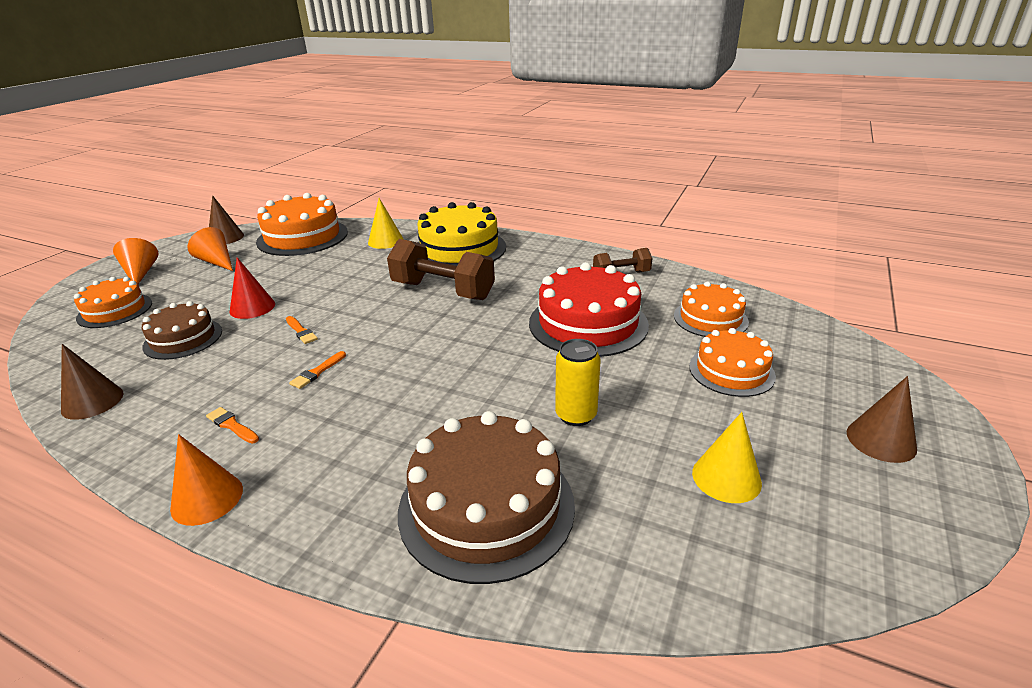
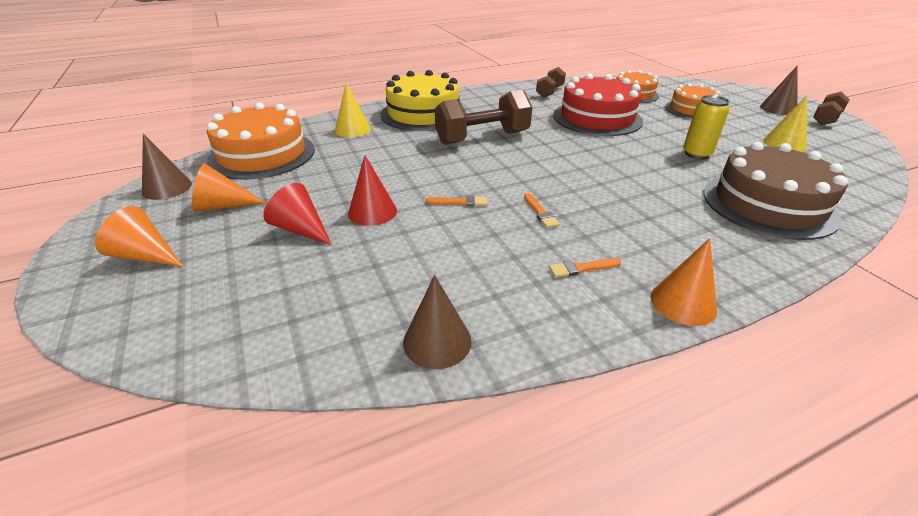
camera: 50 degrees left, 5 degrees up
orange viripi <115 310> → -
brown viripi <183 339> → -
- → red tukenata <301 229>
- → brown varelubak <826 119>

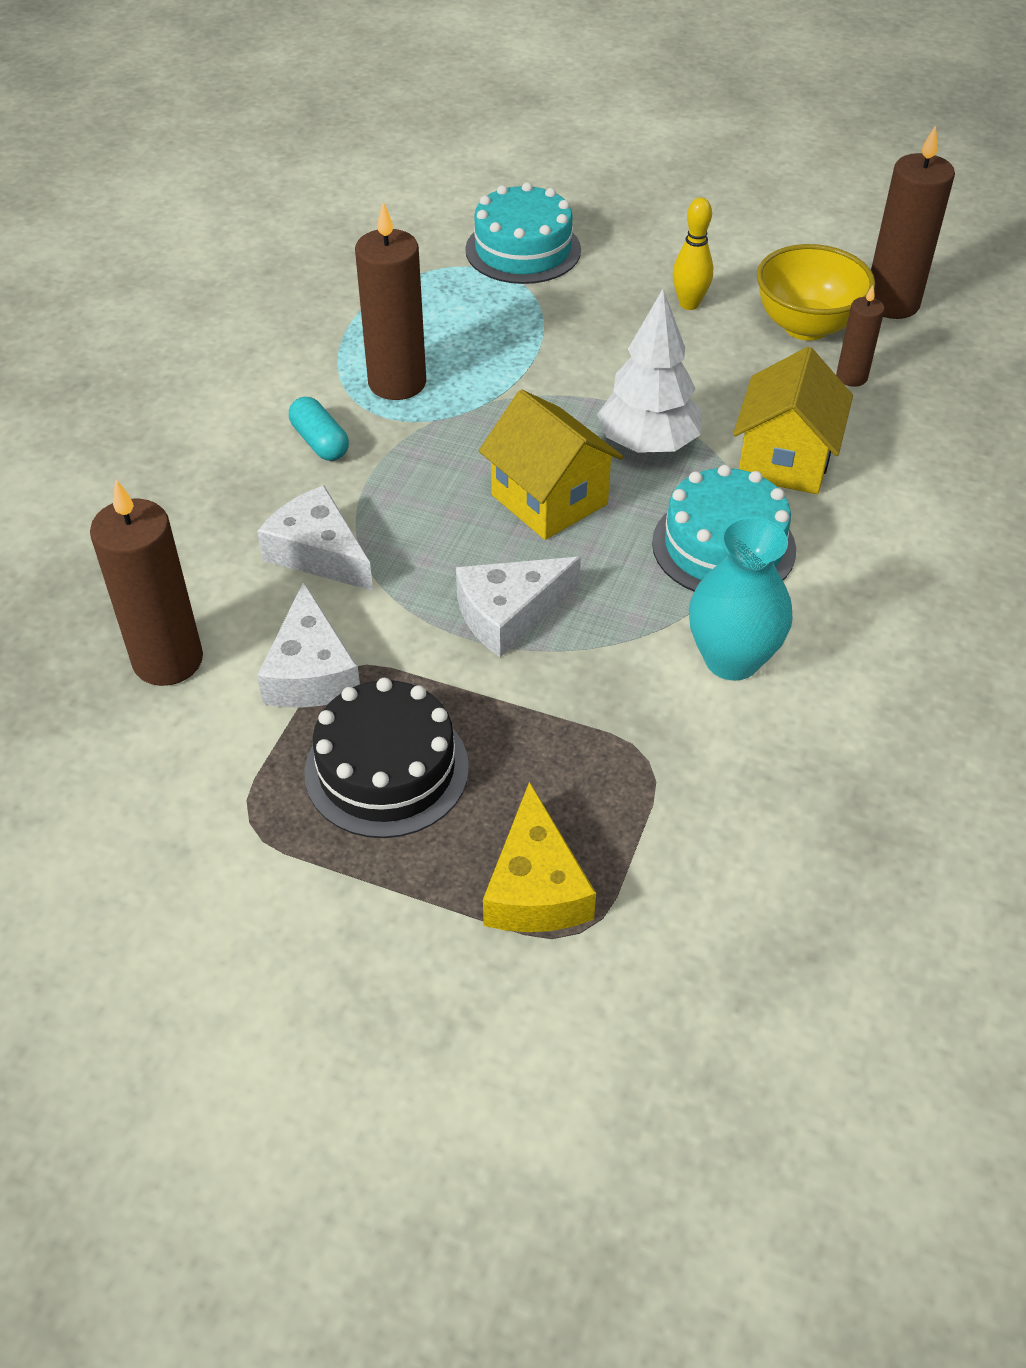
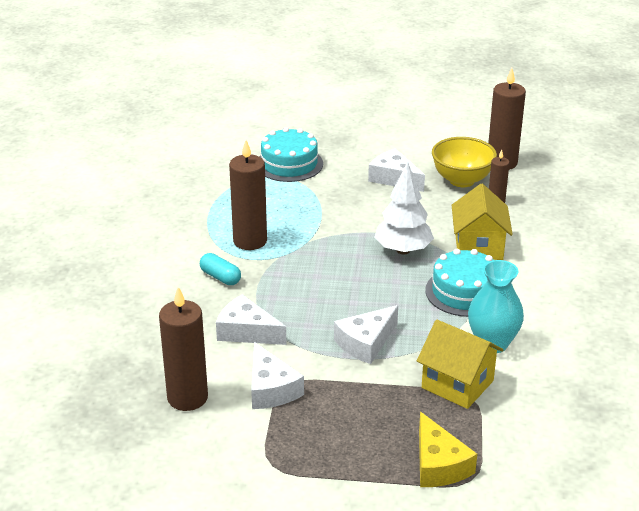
camera: 15 degrees left, 15 degrees down
black viripi <386 769> → -
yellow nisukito <549 500> → yellow nisukito <457 384>, move
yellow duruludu <689 304> → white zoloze <394 178>

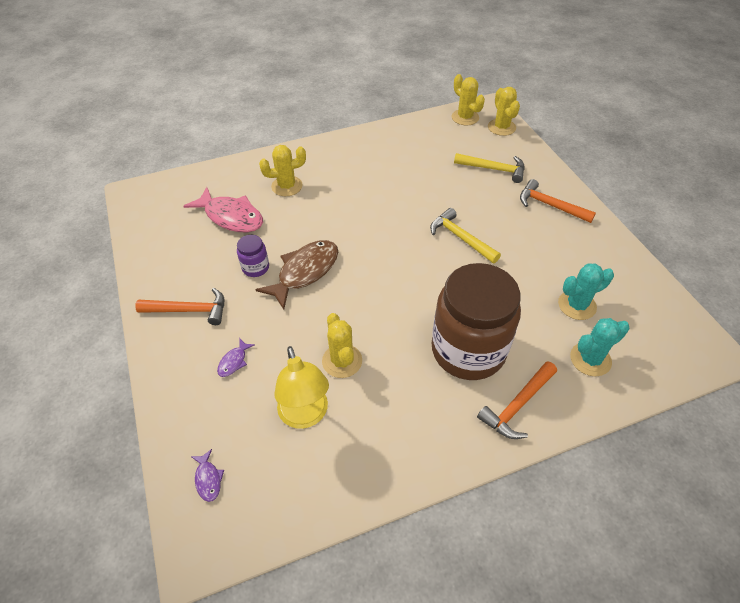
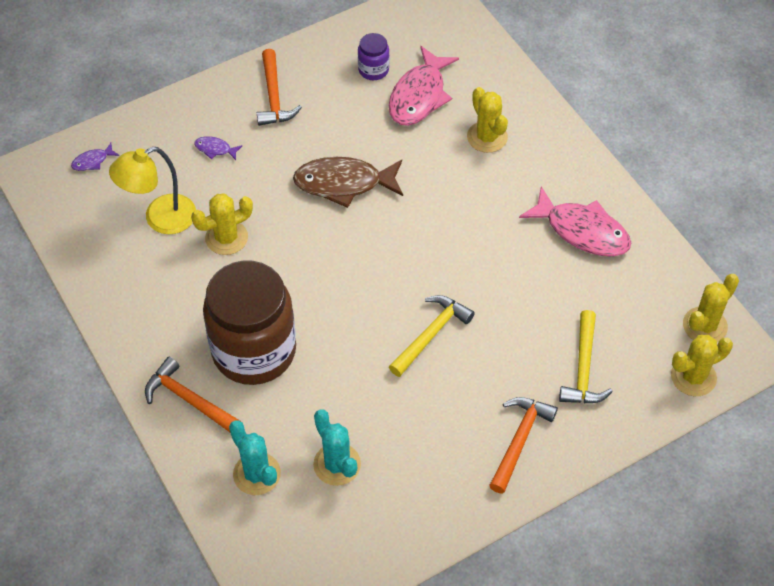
camera: 80 degrees right, 5 degrees up
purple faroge <255 268> → purple faroge <373 70>, move
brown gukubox <305 272> → brown gukubox <344 183>, 150 degrees clockwise
- → pink gukubox <582 231>

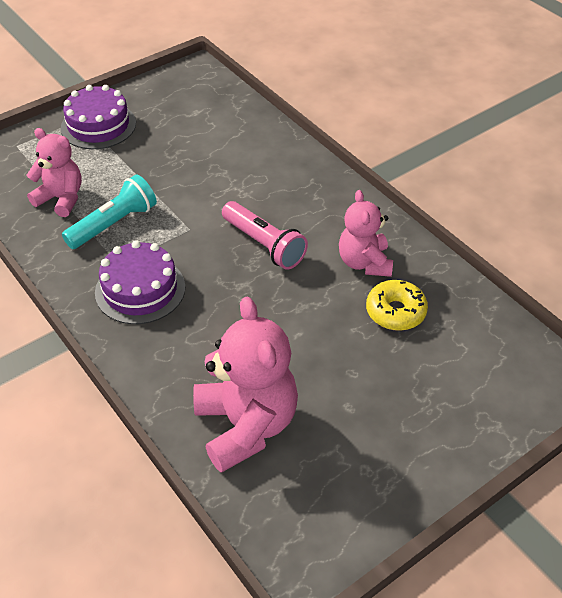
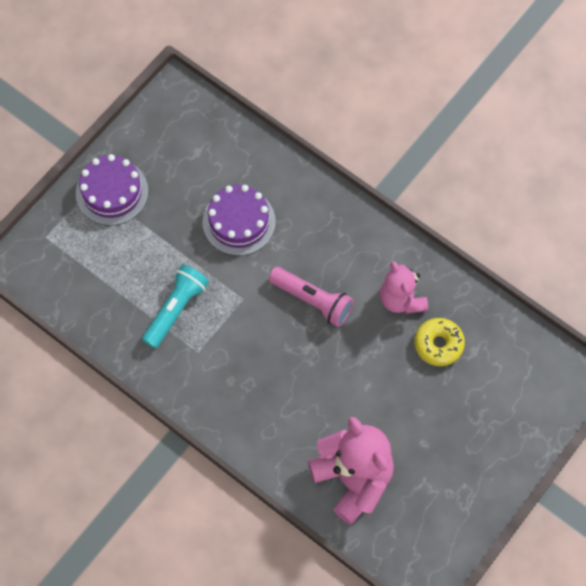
camera: 15 degrees left, 20 degrees up
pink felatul <61 199> → -
purple viripi <140 289> → purple viripi <239 222>, move

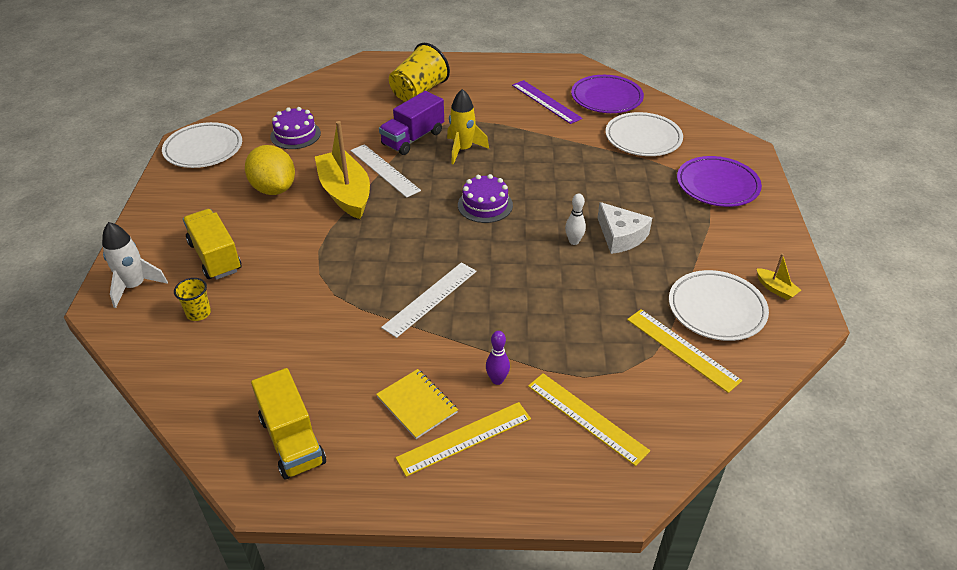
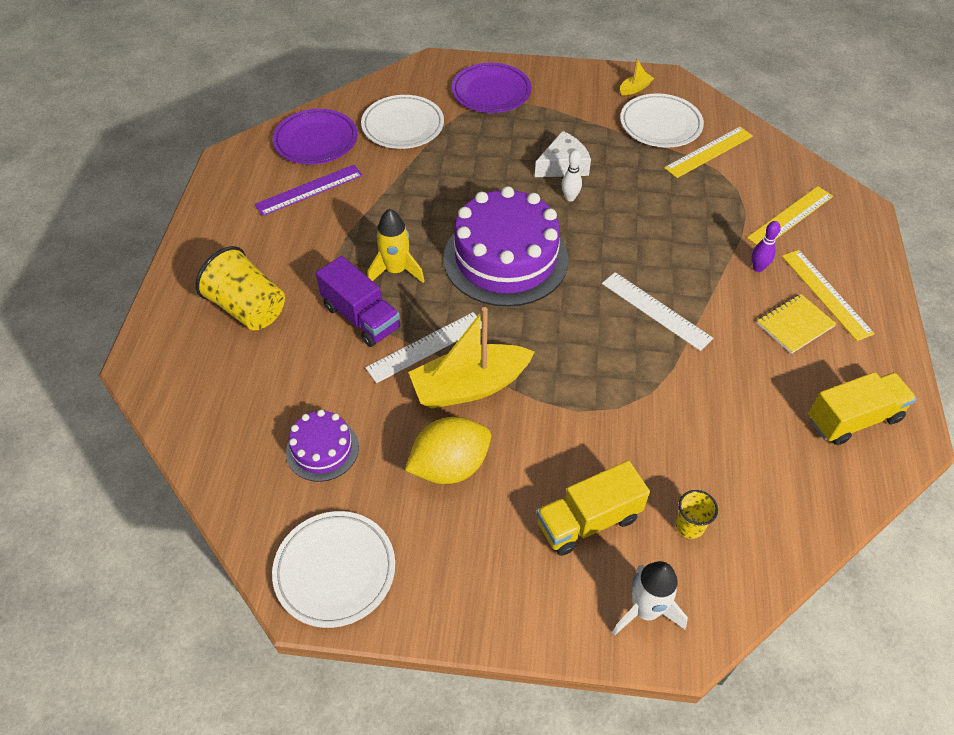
camera: 85 degrees left, 10 degrees up
purple viripi <485 205> → purple viripi <505 258>, x2.03

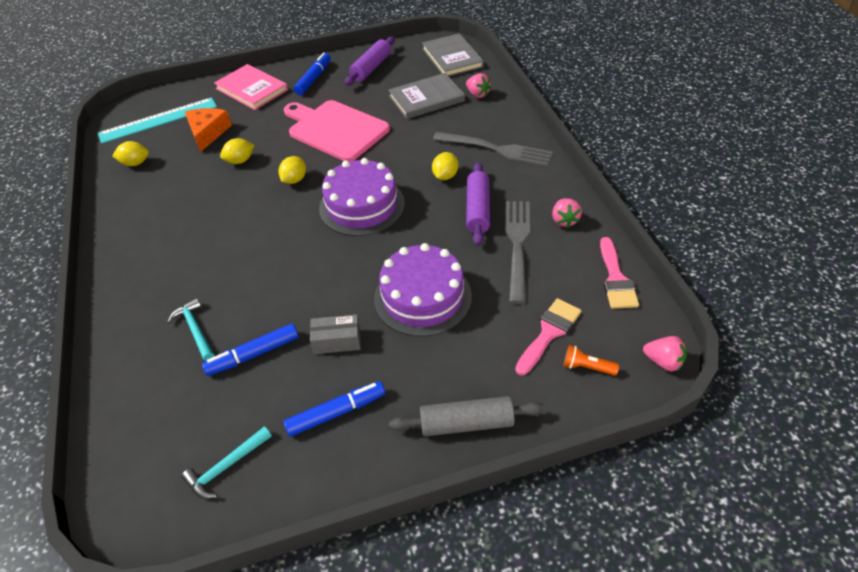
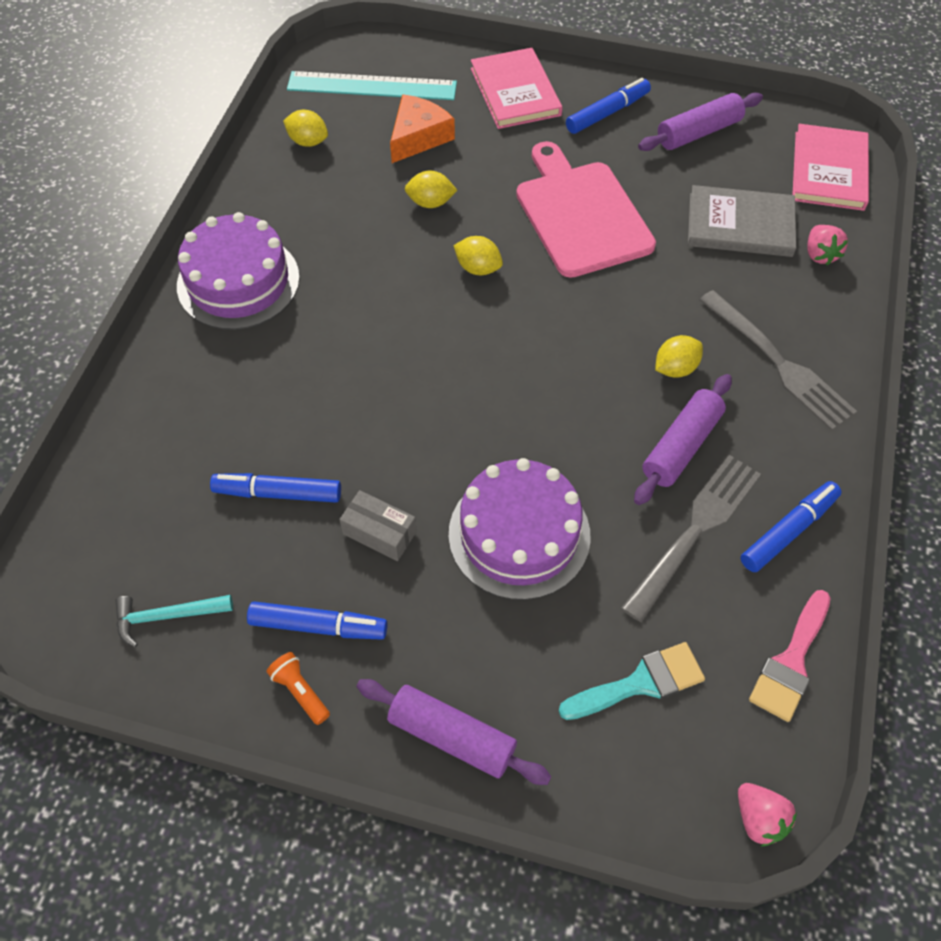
camera: 30 degrees right, 10 degrees up
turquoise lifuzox <195 330> → -
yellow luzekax <294 180> → yellow luzekax <478 268>, 60 degrees clockwise
purple viripi <362 205> → purple viripi <238 281>, move
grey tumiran <466 423> → purple tumiran <451 737>
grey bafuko <452 58> → pink bafuko <829 170>
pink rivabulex <549 333> → turquoise rivabulex <640 683>
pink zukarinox <564 220> → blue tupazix <788 531>
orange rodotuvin <587 367> → orange rodotuvin <300 691>, move

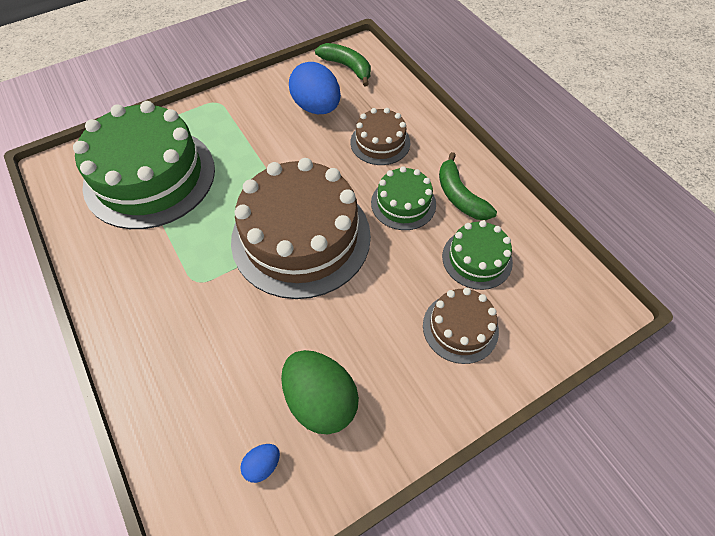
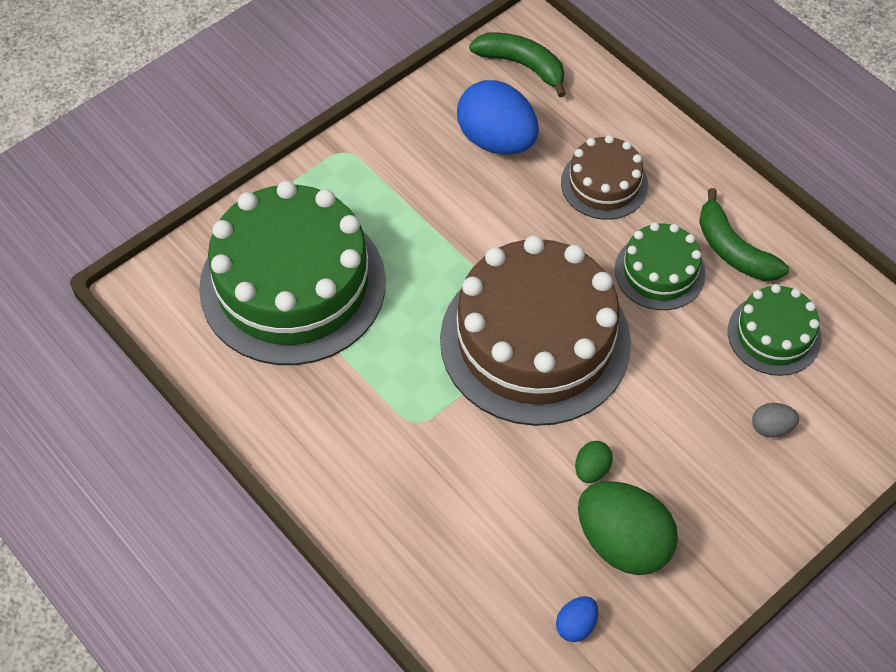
camera: 10 degrees left, 0 degrees up
brown viripi <460 327> → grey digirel <771 427>
- → green digirel <591 469>

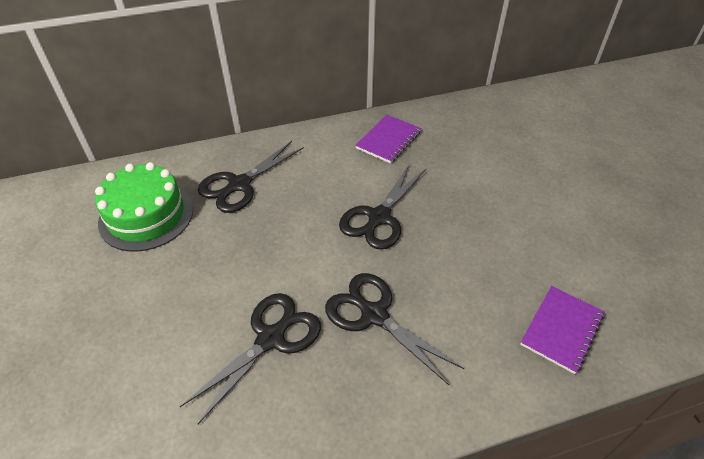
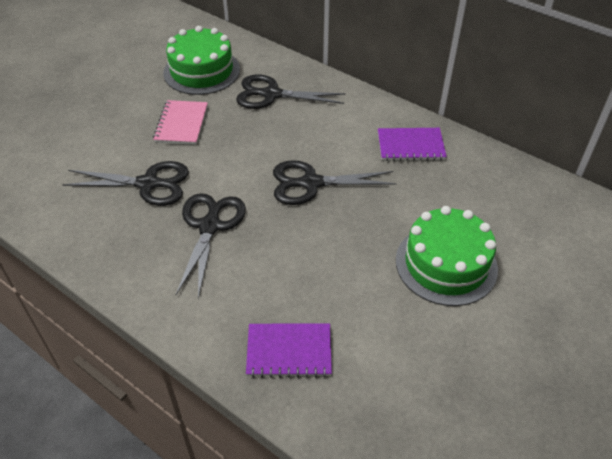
camera: 55 degrees right, 0 degrees up
- → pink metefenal <181 124>
- → green viripi <446 264>

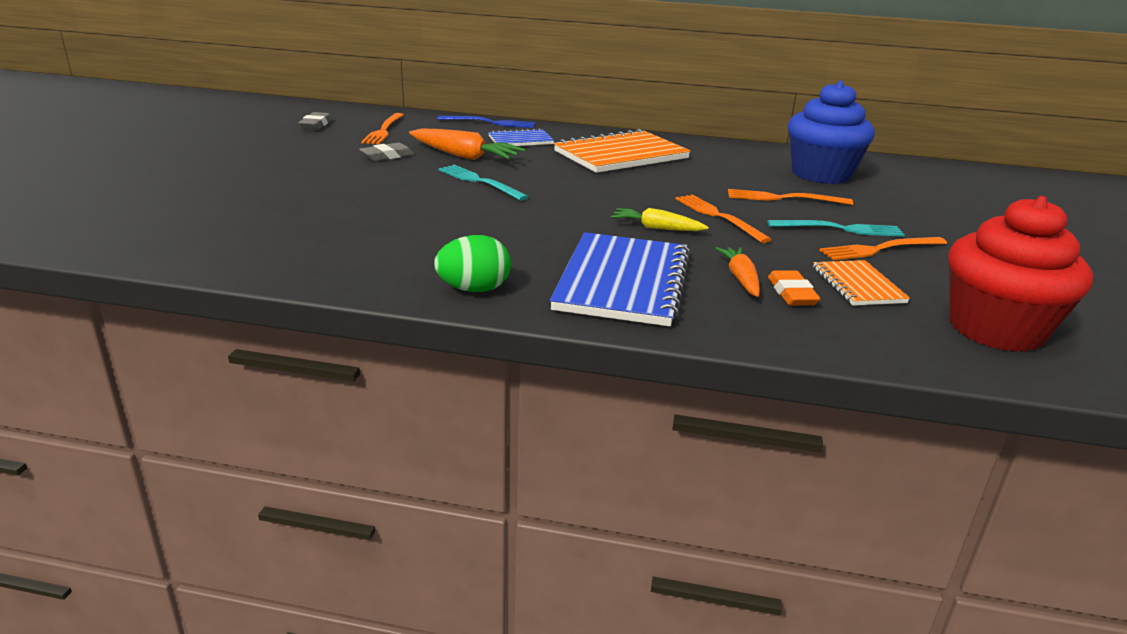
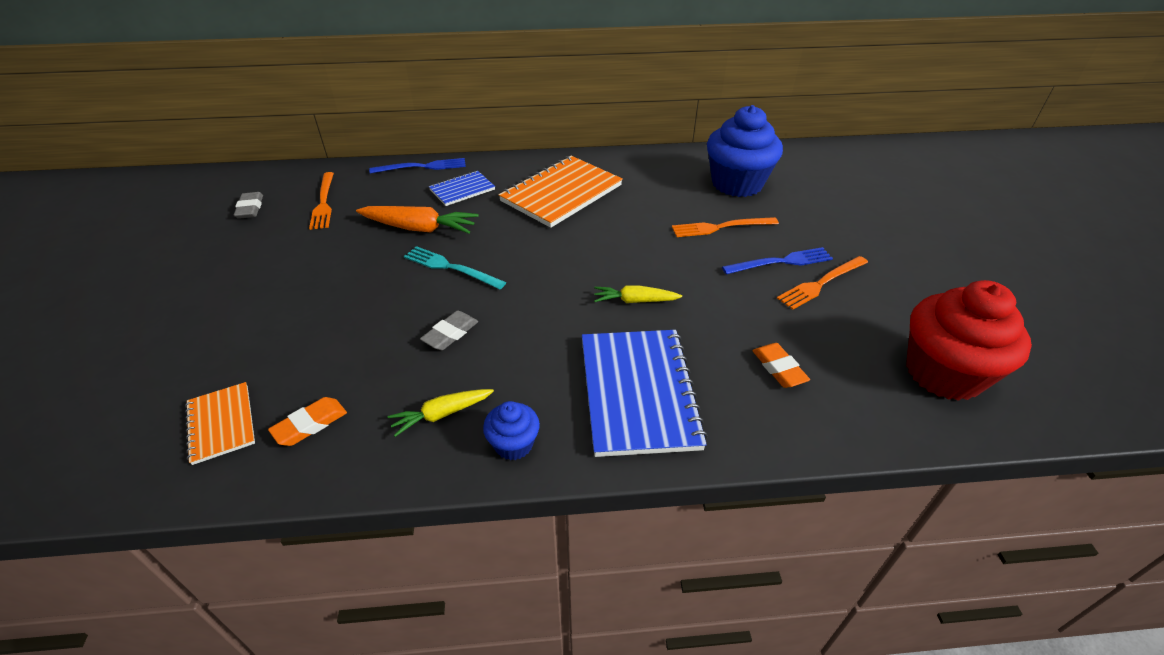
camera: 15 degrees left, 15 degrees up
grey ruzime <387 156> → grey ruzime <450 334>, move
green digirel <474 289> → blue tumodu <513 444>
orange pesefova <719 217> → -
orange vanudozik <740 278> → -
turquoise pesefova <840 229> → blue pesefova <780 262>
orange metefenal <858 285> → orange metefenal <221 424>, move
- → orange ruzime <310 424>
- → yellow vanudozik <441 414>

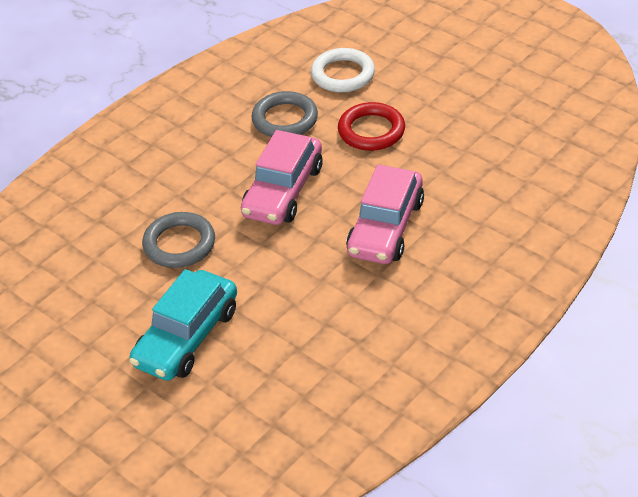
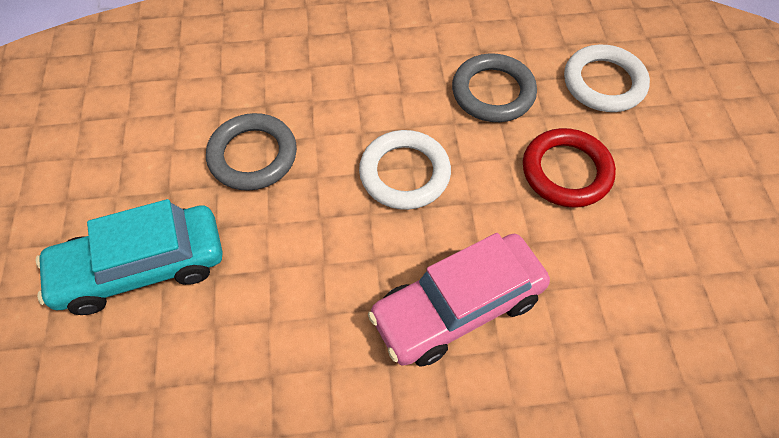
camera: 40 degrees right, 15 degrees up
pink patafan <283 191> → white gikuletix <404 173>

